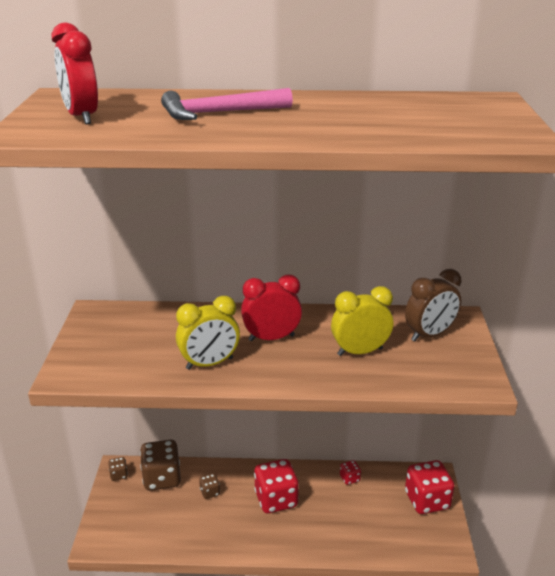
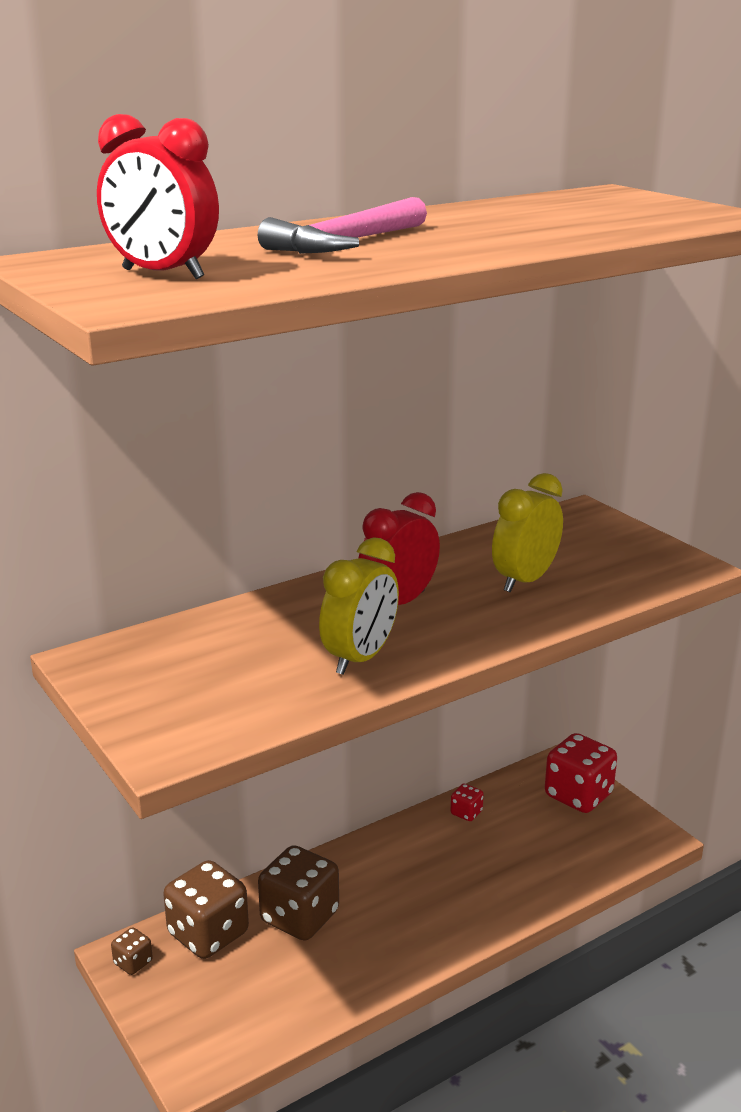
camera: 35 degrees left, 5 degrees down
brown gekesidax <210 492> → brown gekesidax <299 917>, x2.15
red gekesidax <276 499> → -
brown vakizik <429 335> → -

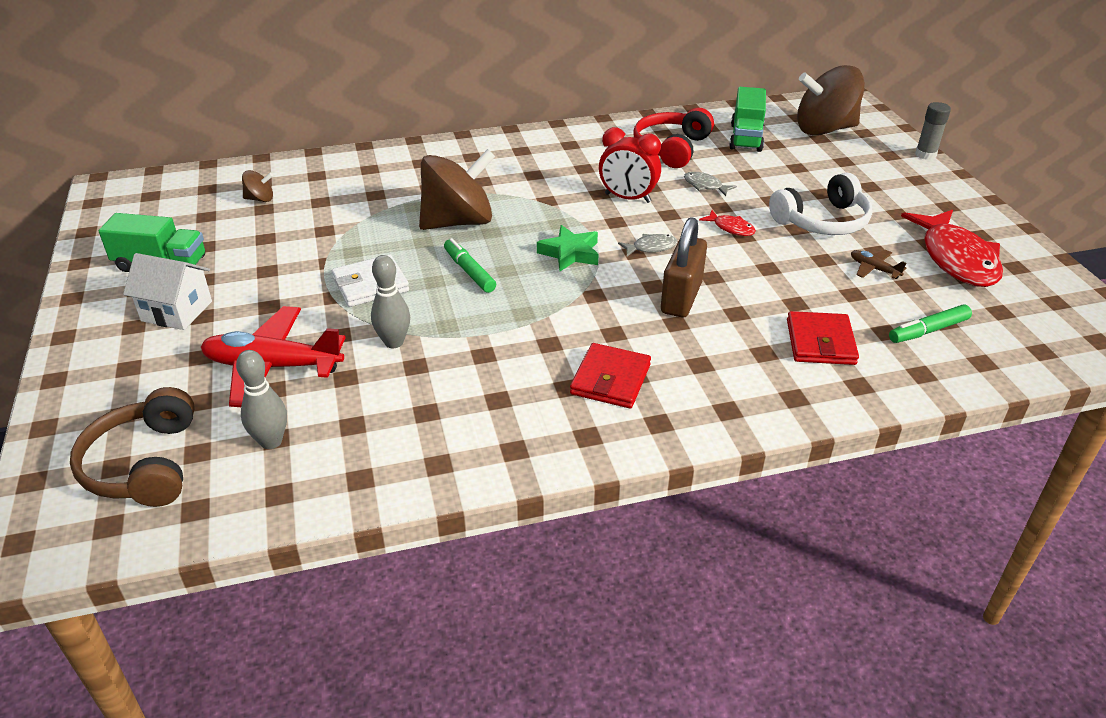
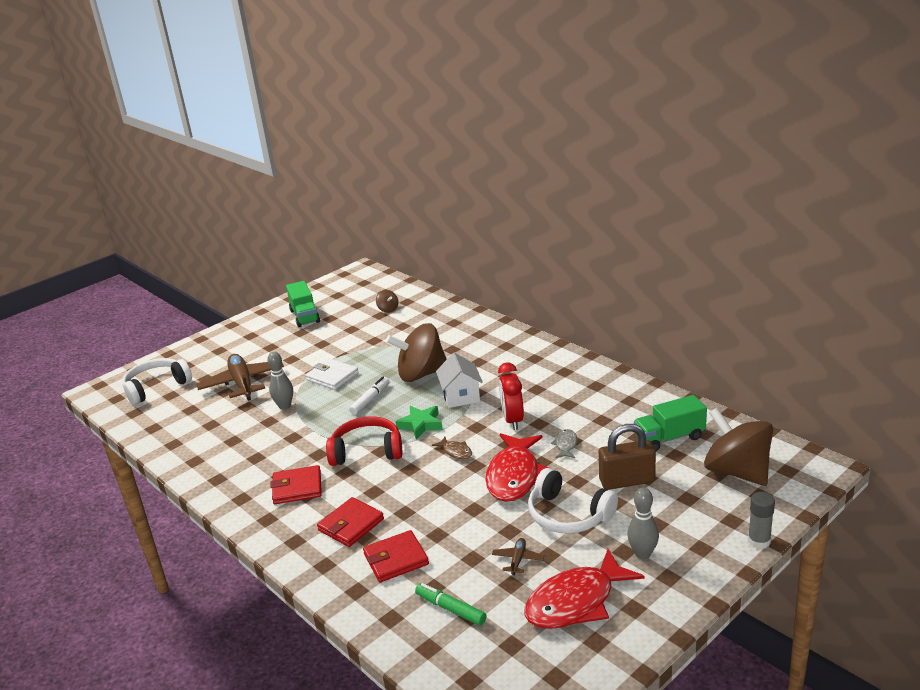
camera: 65 degrees right, 10 degrees down
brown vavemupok <145 464> → white vavemupok <156 387>
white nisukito <177 311> → white nisukito <461 396>, move
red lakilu <273 366> → brown lakilu <242 383>
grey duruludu <271 441> → grey duruludu <643 554>, move
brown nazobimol <458 222> → brown nazobimol <421 374>, 135 degrees clockwise
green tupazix <469 271> → white tupazix <370 400>
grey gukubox <651 247> → brown gukubox <456 452>
red vavemupok <672 148> → red vavemupok <367 451>, move
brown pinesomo <681 298> → brown pinesomo <627 481>, move
red gukubox <731 228> → red gukubox <514 475>, x2.27
- → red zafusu <351 525>

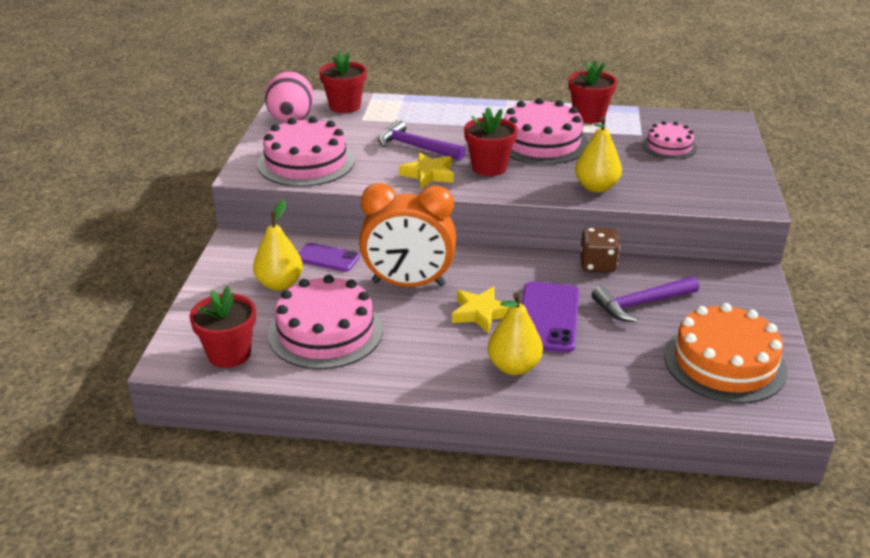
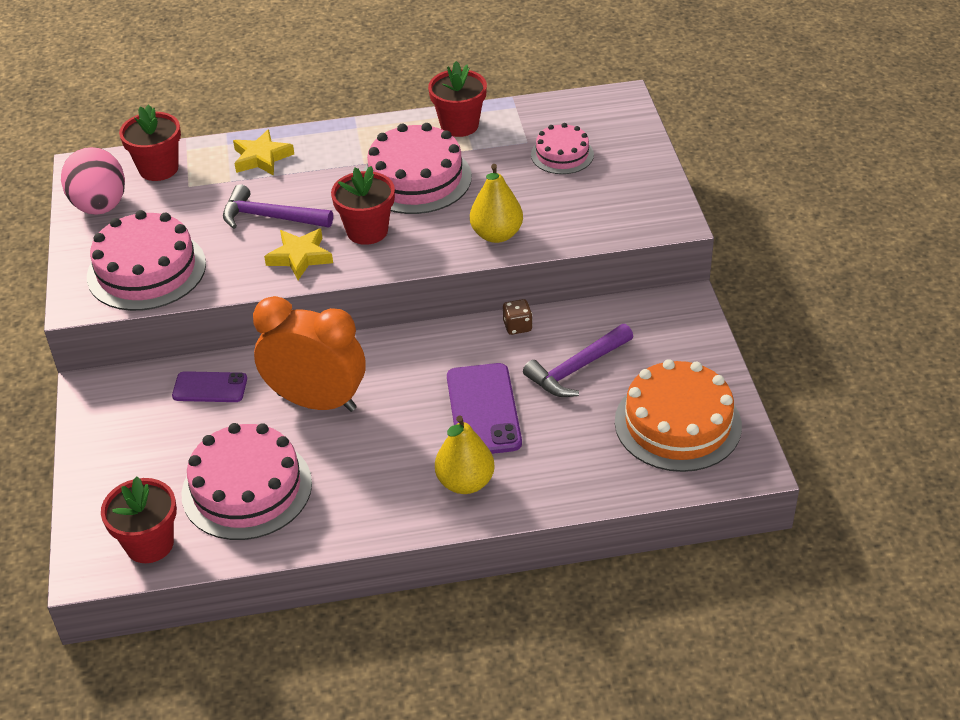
camera: 15 degrees left, 10 degrees up
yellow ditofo <280 284> → -
orange vakizik <408 284> → orange vakizik <316 401>, 150 degrees counterclockwise
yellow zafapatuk <481 313> → yellow zafapatuk <261 158>, move
brown gekesidax <597 265> → brown gekesidax <517 326>, x0.65

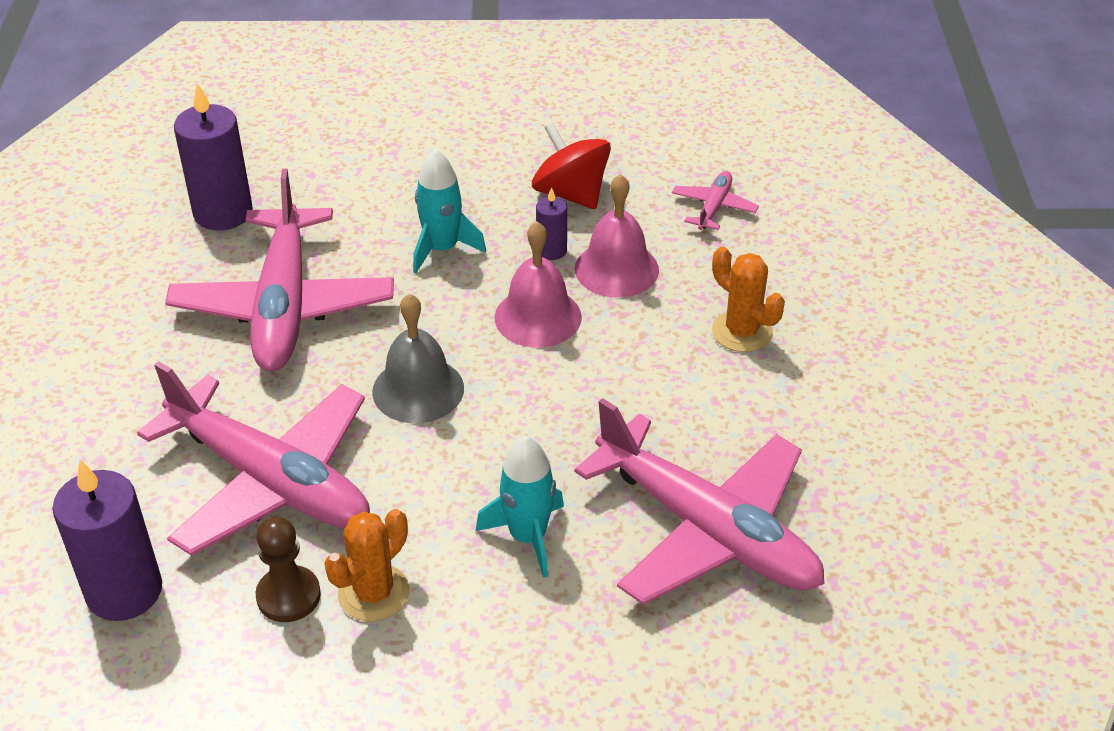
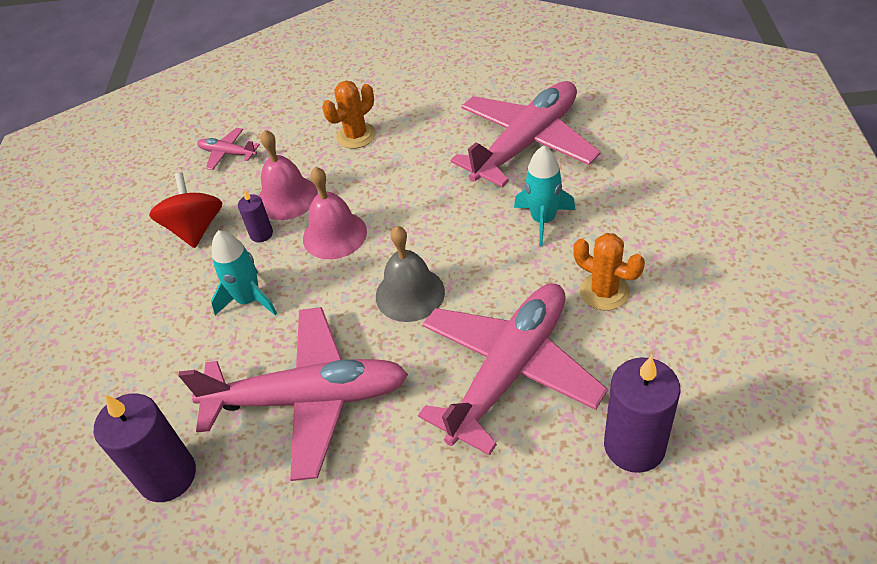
camera: 85 degrees left, 5 degrees up
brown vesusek <288 596> → -
red nazobimol <571 194> → red nazobimol <195 229>, 120 degrees clockwise

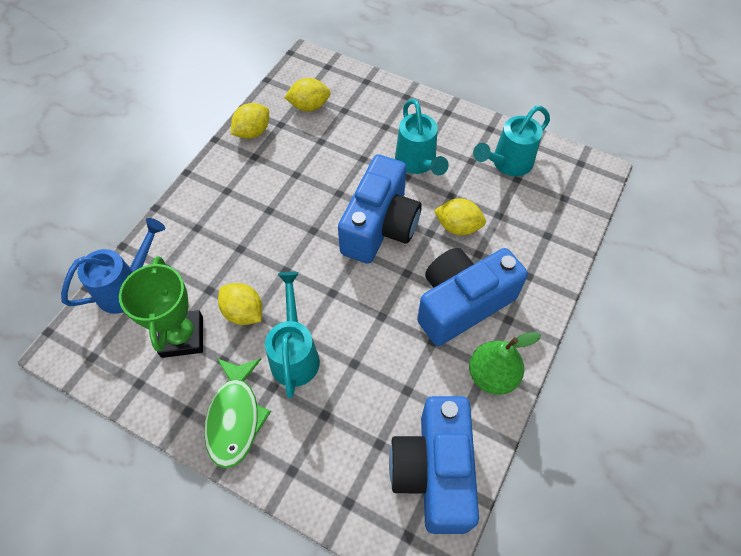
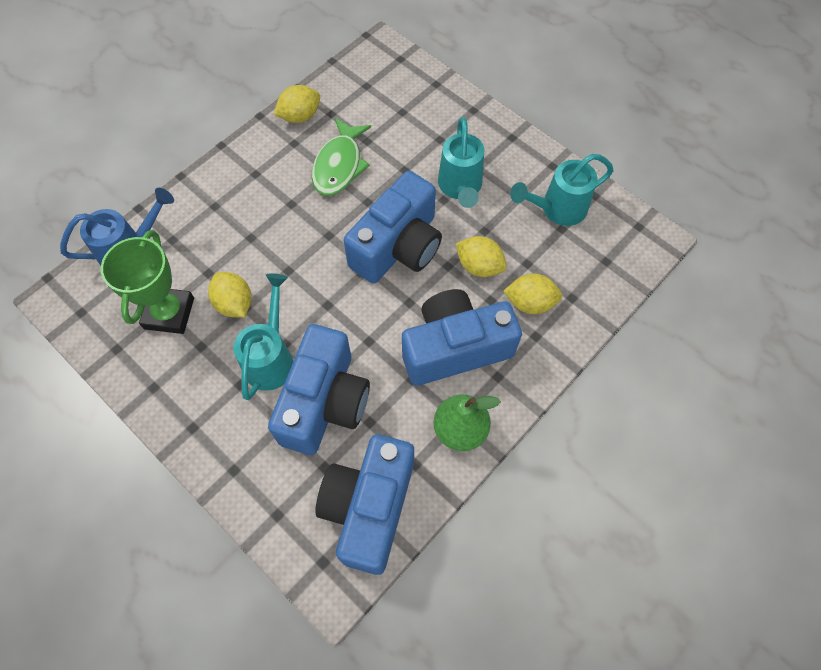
camera: 15 degrees right, 5 degrees up
green gukubox <235 417> → green gukubox <339 165>, move
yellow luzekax <309 106> → yellow luzekax <530 303>, move
- → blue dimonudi <325 402>

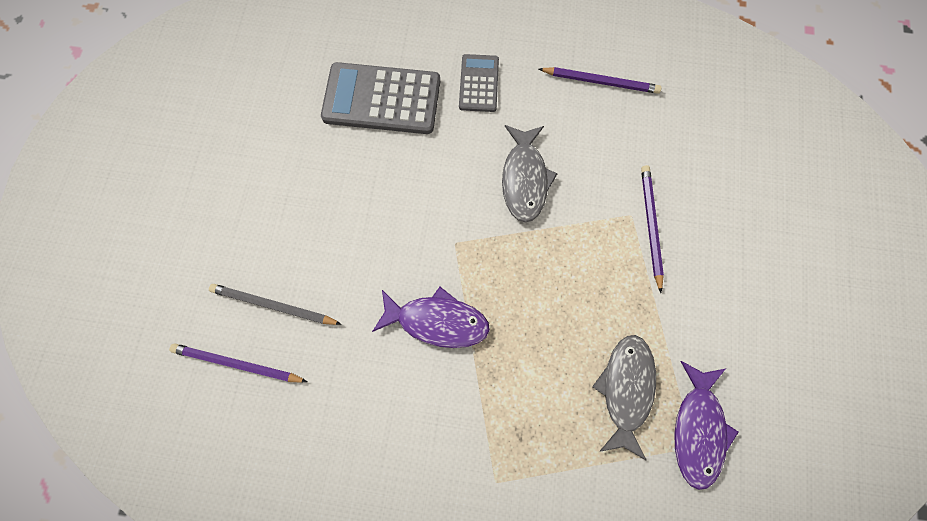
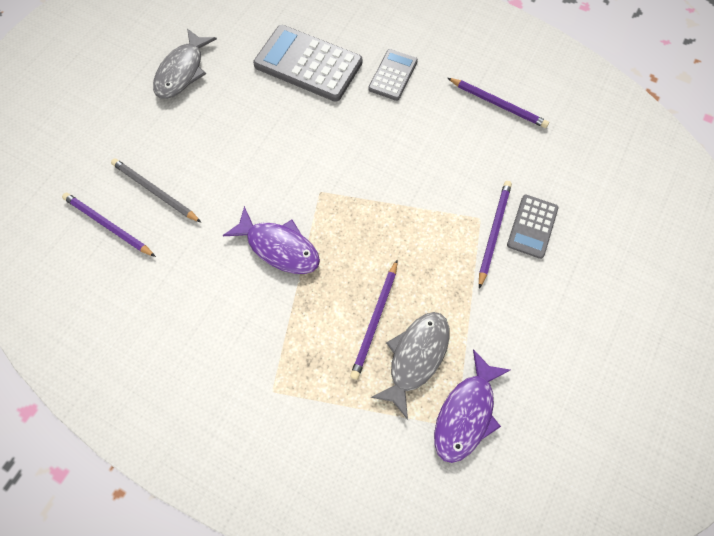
camera: 20 degrees right, 5 degrees down
grey gukubox <524 179> → grey gukubox <182 72>, move
- → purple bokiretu <375 320>
- → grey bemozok <532 226>

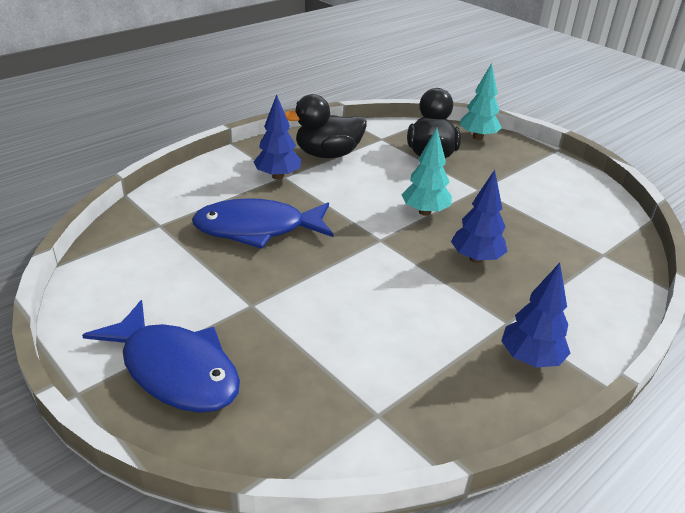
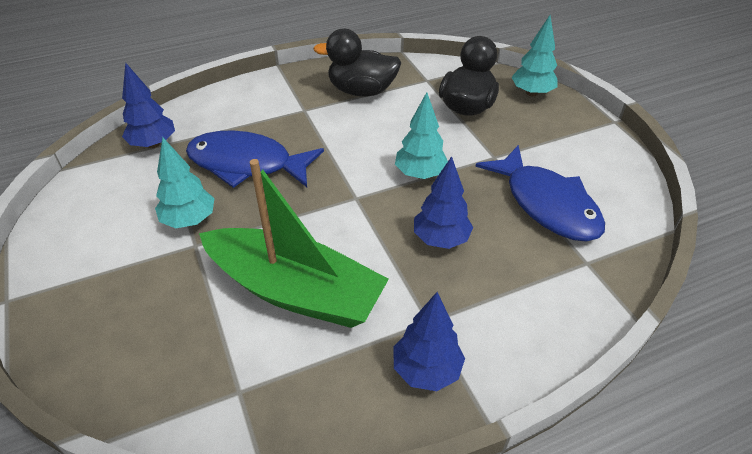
camera: 20 degrees right, 10 degrees up
blue gukubox <175 370> → blue gukubox <546 204>, move
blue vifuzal <278 176> → blue vifuzal <153 144>, move
- → turquoise vifuzal <189 220>
- → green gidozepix <295 291>

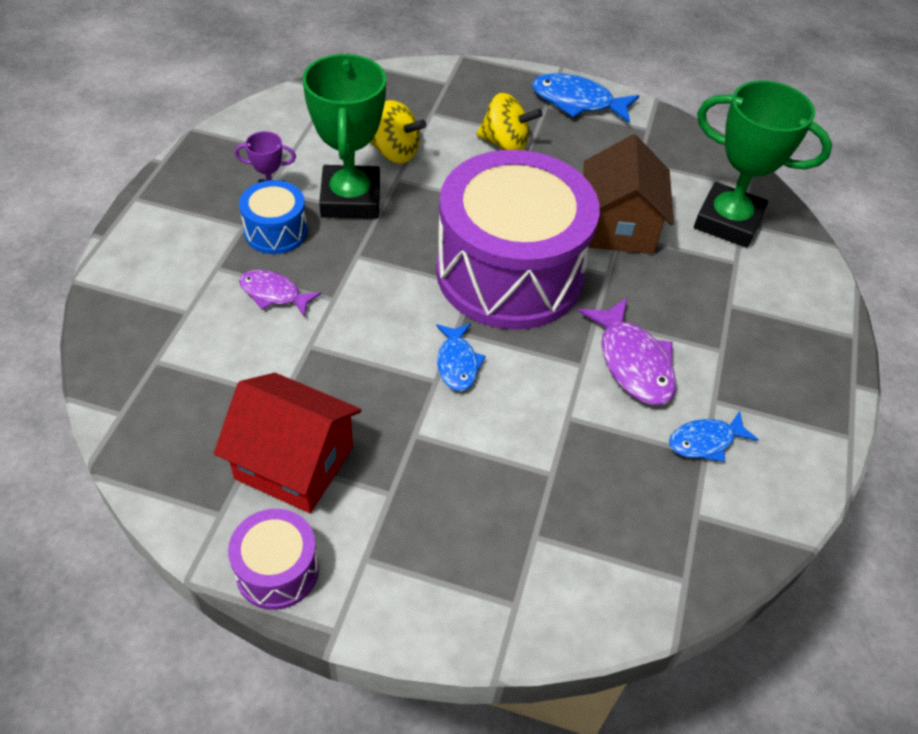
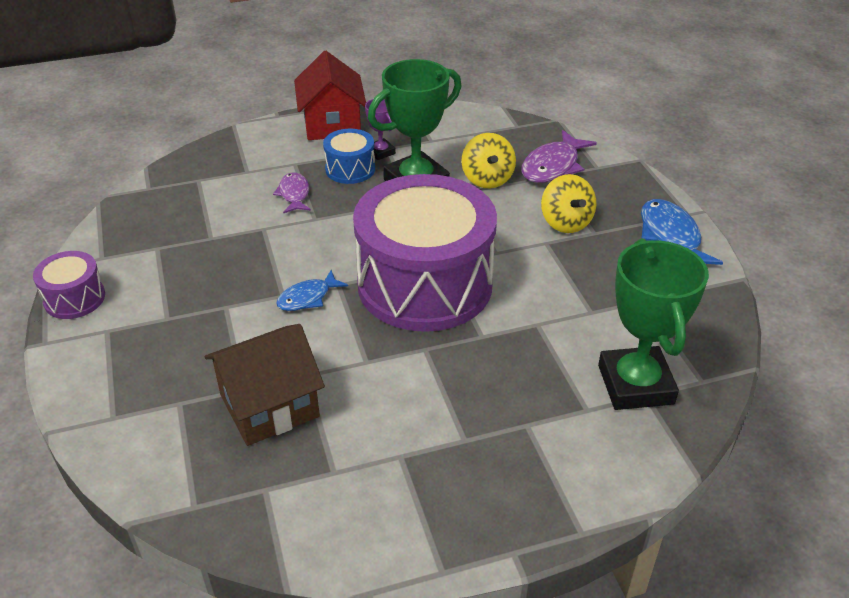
camera: 60 degrees right, 10 degrees down
red nisukito <294 463> → red nisukito <332 124>, move
purple gukubox <632 362> → purple gukubox <553 166>, move
brown nisukito <618 226> → brown nisukito <269 406>, move
blue gukubox <705 441> → -

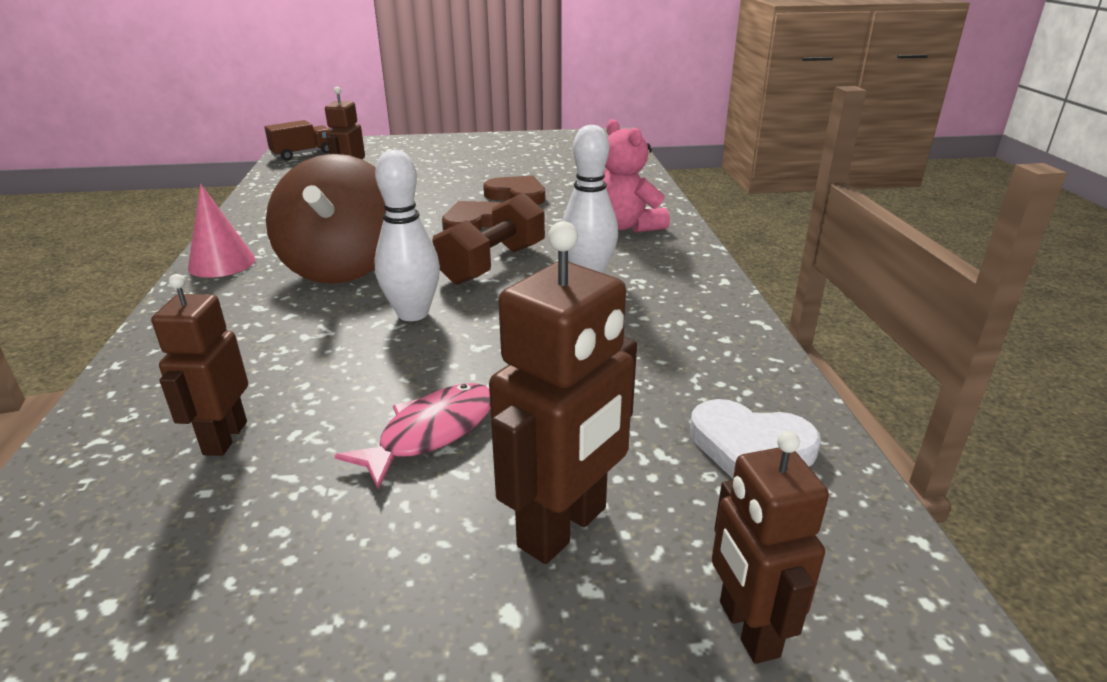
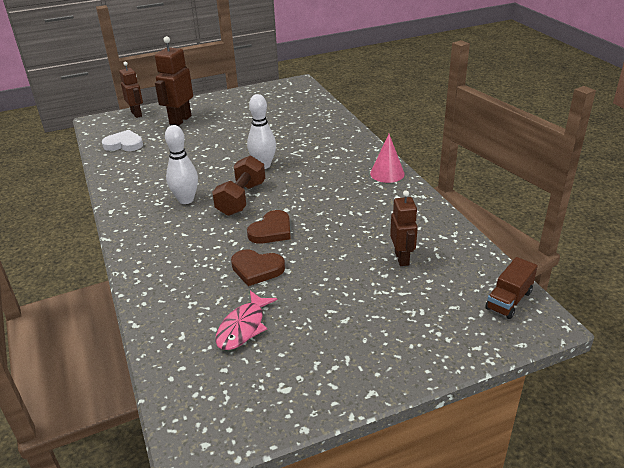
camera: 165 degrees right, 5 degrees up
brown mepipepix <224 438> → -
brown nazobimol <342 267> → -
pink gukubox <431 433> → pink gukubox <243 327>, move
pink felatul <627 226> → -

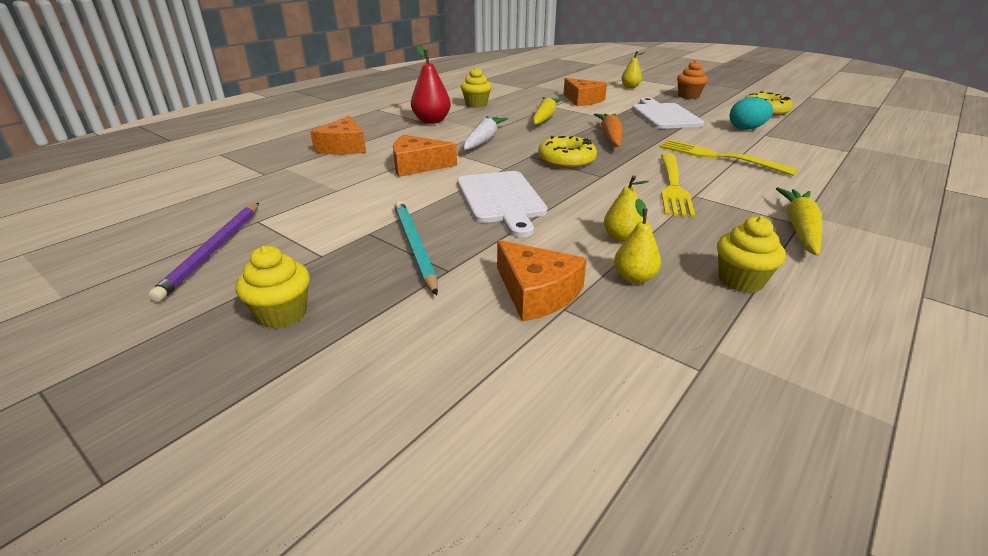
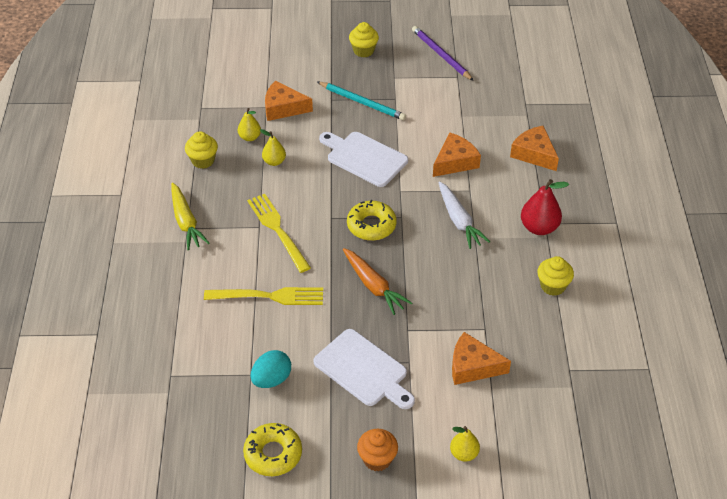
camera: 140 degrees right, 15 degrees up
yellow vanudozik <545 117> → -

